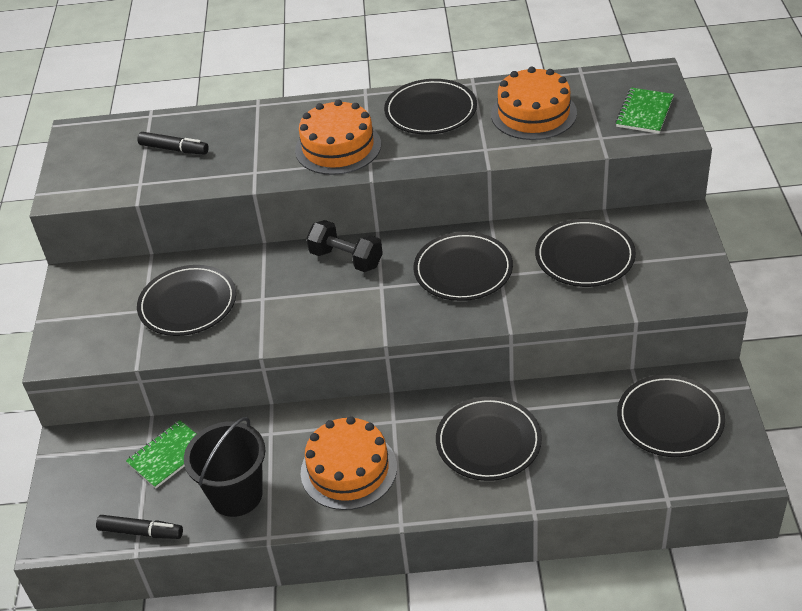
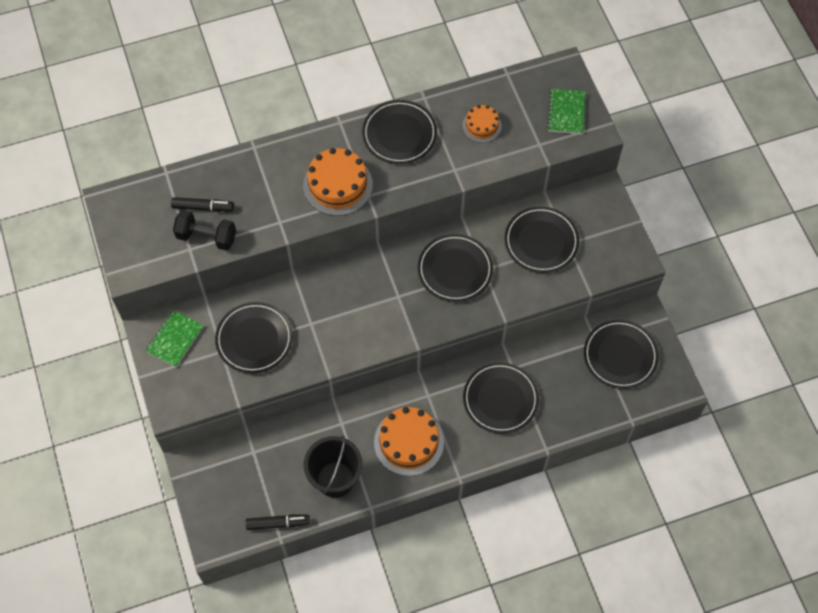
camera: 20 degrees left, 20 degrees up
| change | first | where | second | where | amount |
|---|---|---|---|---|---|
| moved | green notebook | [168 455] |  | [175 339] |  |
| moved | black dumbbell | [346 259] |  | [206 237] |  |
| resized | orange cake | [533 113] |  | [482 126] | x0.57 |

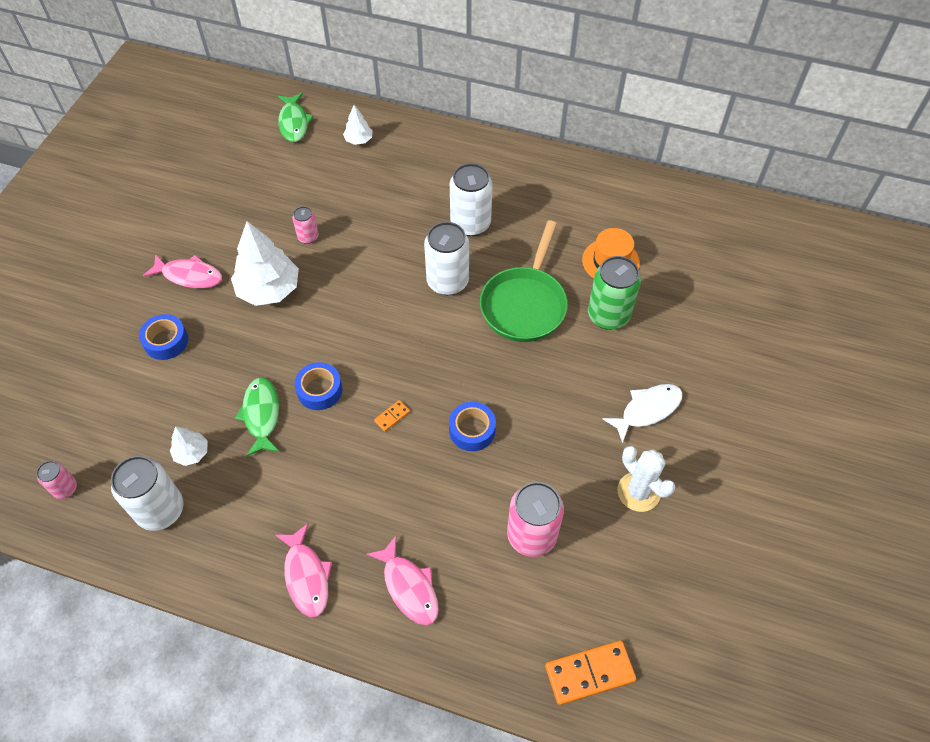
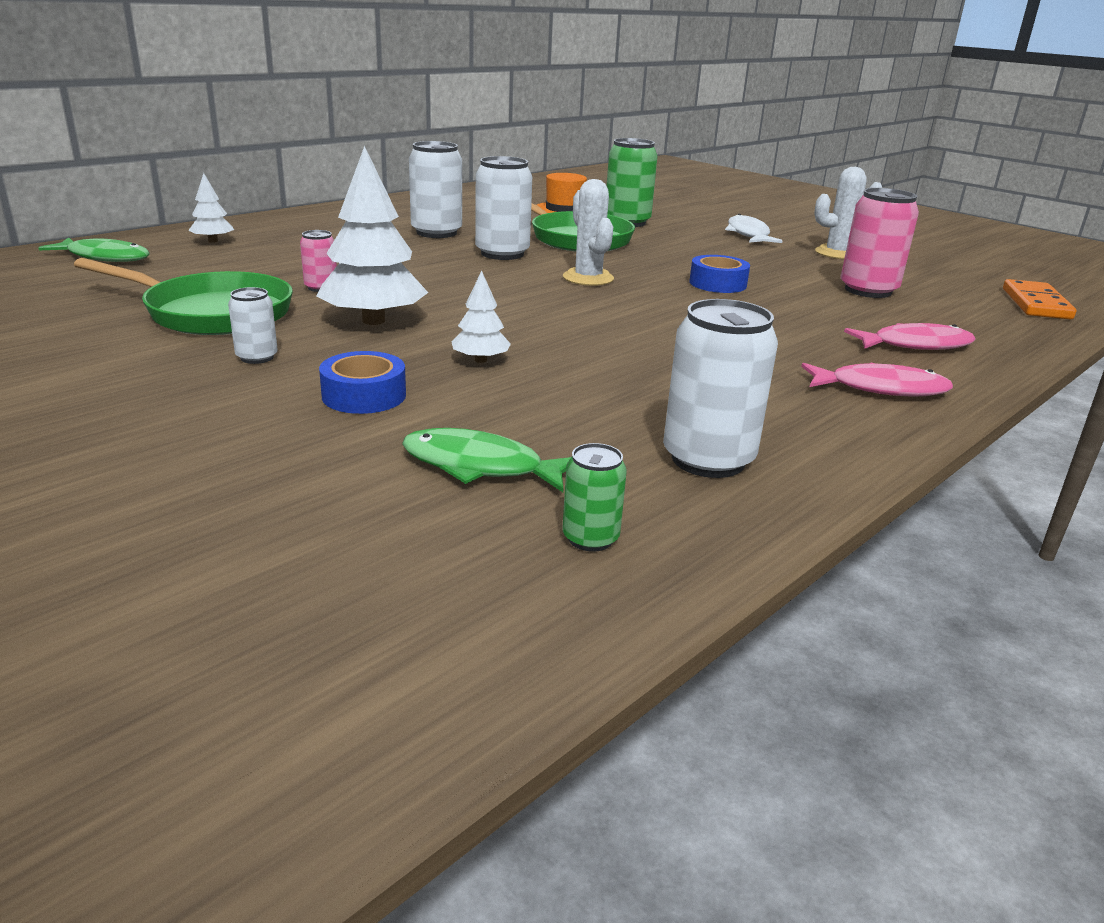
camera: 65 degrees left, 30 degrees down
| change | first | where | second | where | amount |
|---|---|---|---|---|---|
| recoloured | pink can | [65 488] | green can | [590 538] |  |
| replaced | pink fish | [189 276] | white can | [257 357] |  |
| moved | white tree | [192 453] |  | [480 360] |  |
| moved | green fish | [261 415] |  | [480 466] |  |
| removed | blue tape | [319 390] |  |  |  |
| removed | orange domino | [392 416] |  |  |  |
| added |  |  | green pan | [211 313] |  |
| added |  |  | white cactus | [588 278] |  |

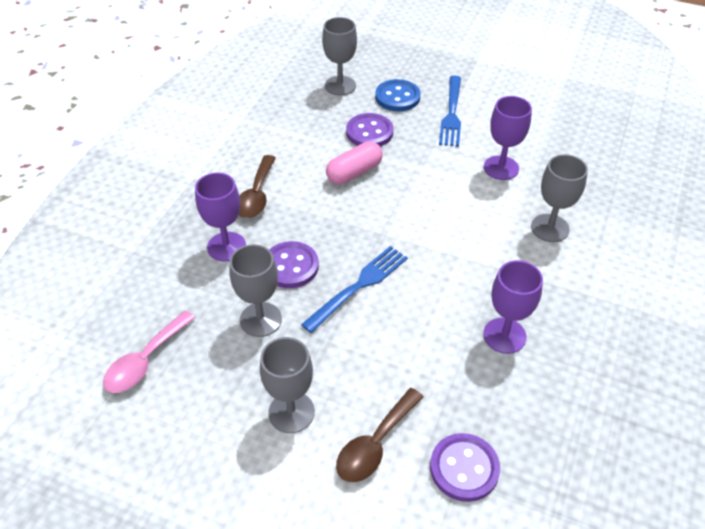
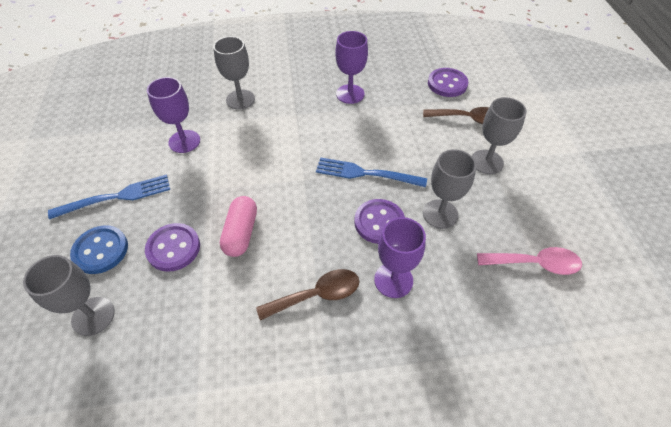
camera: 120 degrees left, 5 degrees up
| change | first | where | second | where | amount |
|---|---|---|---|---|---|
| turned | pink capsule | [354 172] |  | [241 233] | 75 degrees clockwise |

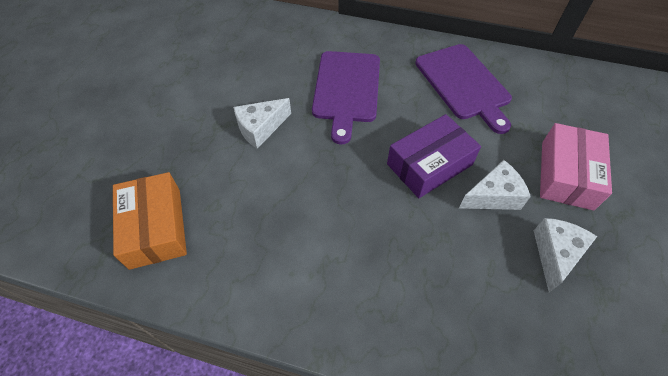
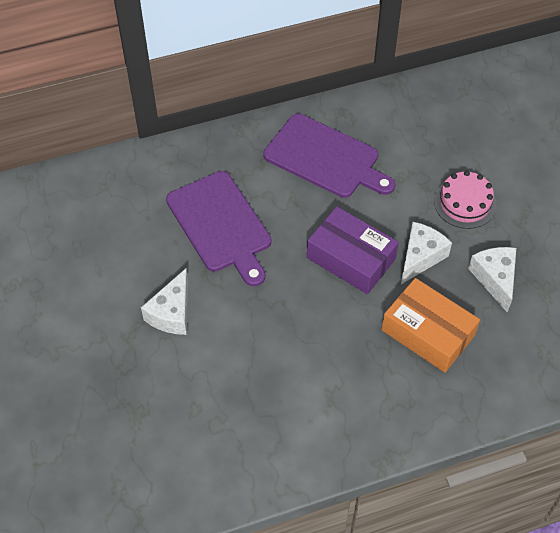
camera: 35 degrees left, 0 degrees up
| change | first | where | second | where | amount |
|---|---|---|---|---|---|
| moved | orange box | [155 227] |  | [428 333] |  |
| turned | purple box | [429 164] |  | [351 258] | 75 degrees counterclockwise |
| replaced | pink box | [566 174] | pink cake | [465 203] |  |

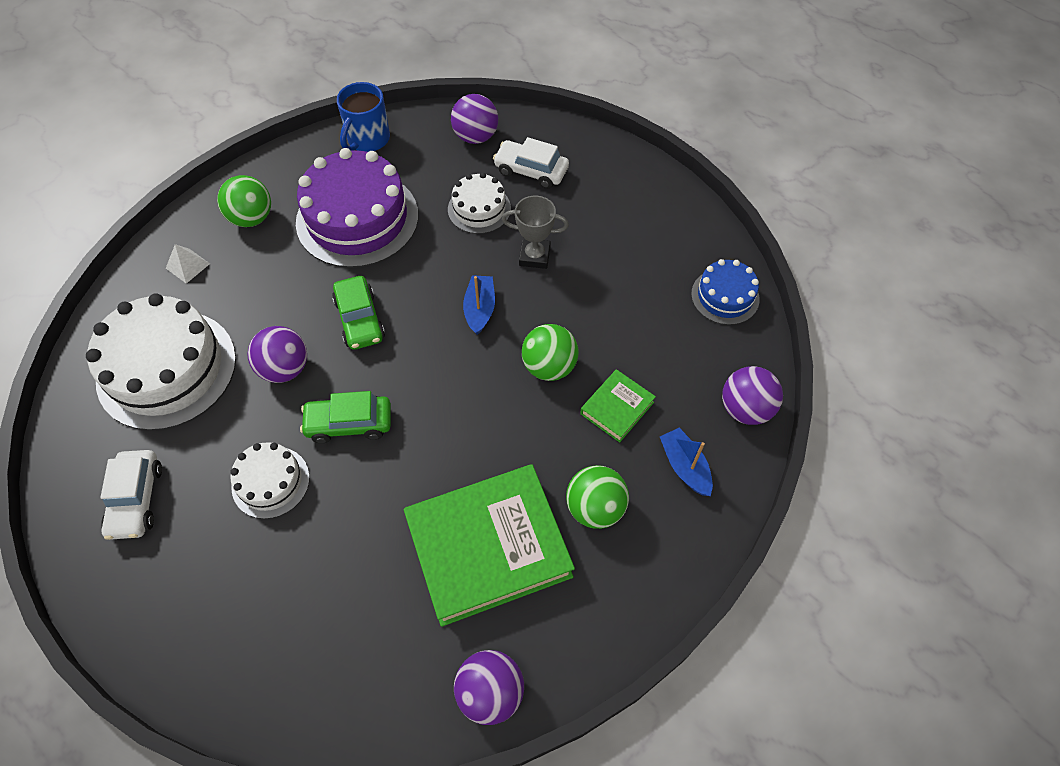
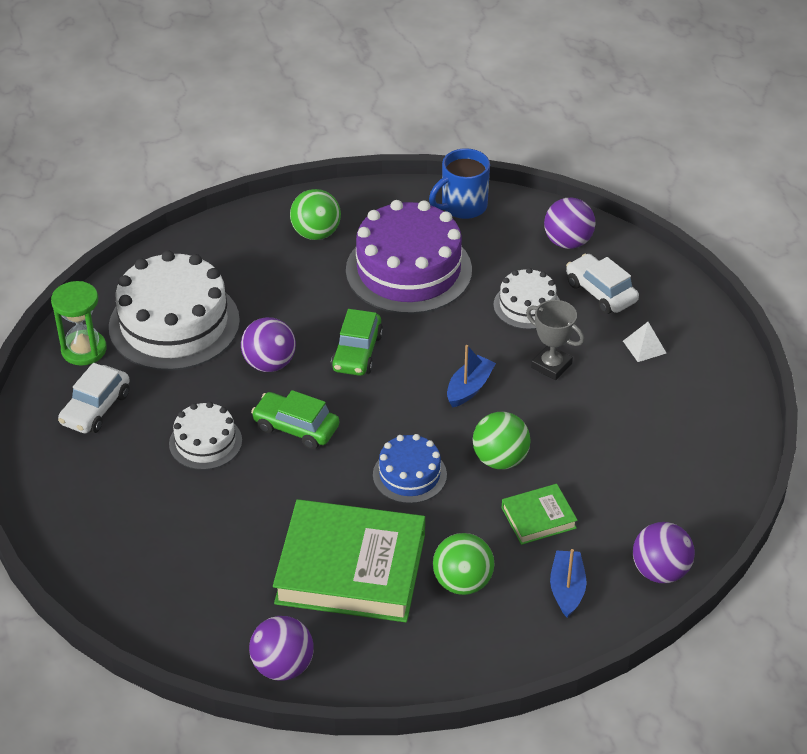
camera: 30 degrees right, 15 degrees down
| change | first | where | second | where | amount |
|---|---|---|---|---|---|
| moved | white pyramid | [187 265] |  | [644 347] |  |
| moved | blue cake | [725 296] |  | [409 475] |  |
| added |  |  | green hourglass | [84 350] |  |

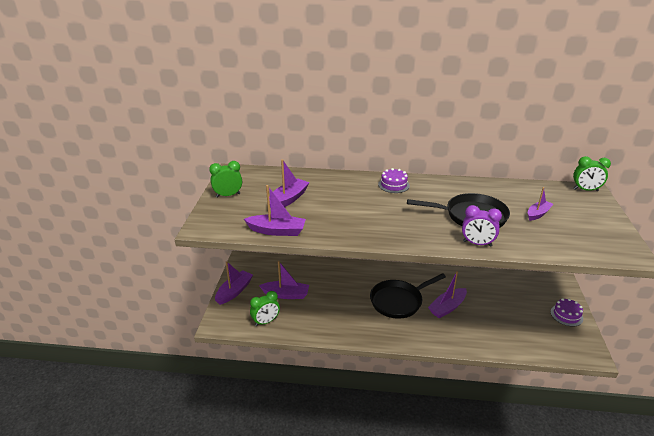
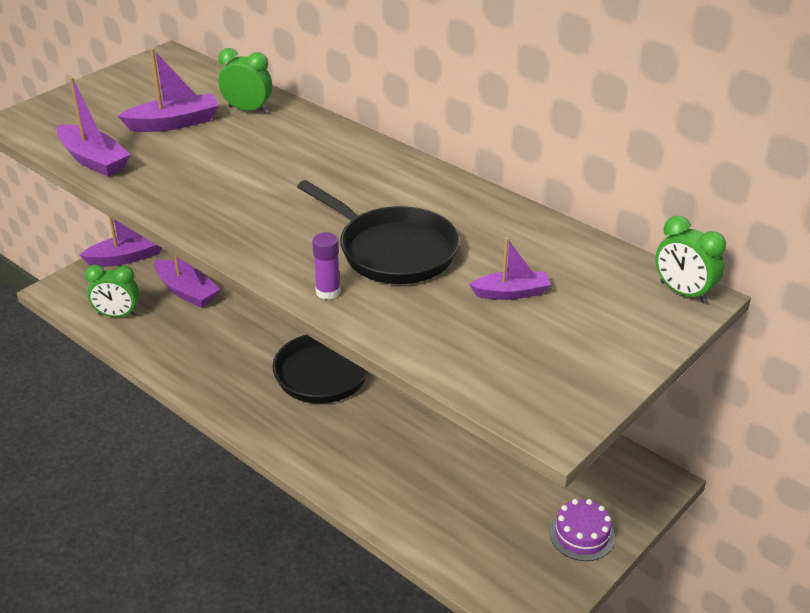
camera: 35 degrees right, 5 degrees up
| change | first | where | second | where | amount |
|---|---|---|---|---|---|
| moved | green clock | [228 195] |  | [248 110] |  |
| removed | purple cake | [393 185] |  |  |  |
| removed | purple boat | [447 307] |  |  |  |
| replaced | purple clock | [477 243] | purple glue stick | [328 292] |  |

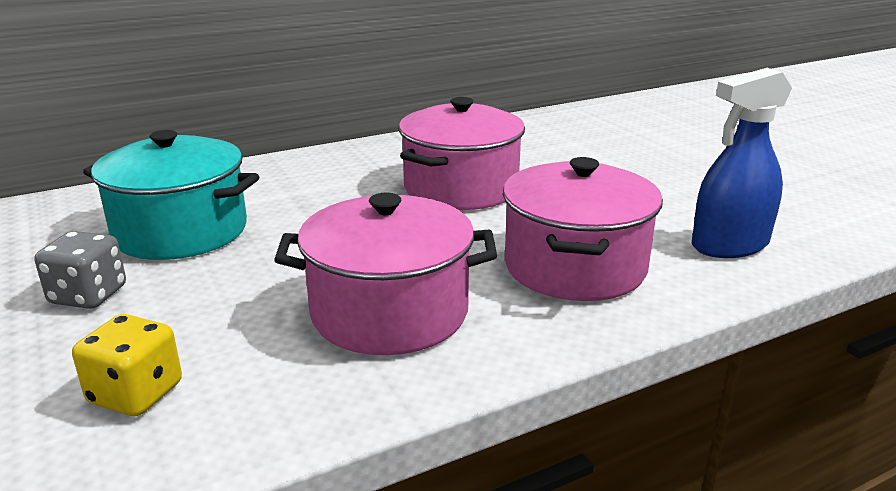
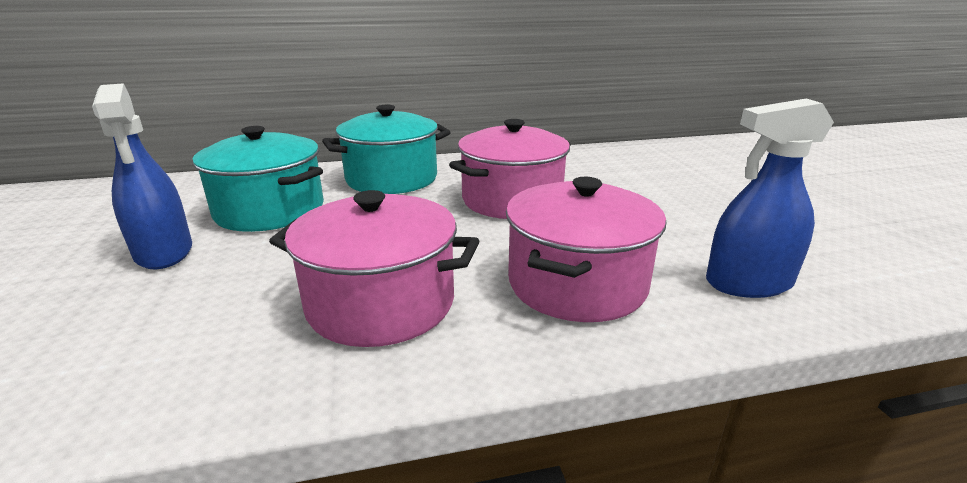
camera: 15 degrees right, 0 degrees up
| change | first | where | second | where | amount |
|---|---|---|---|---|---|
| replaced | grey dice | [88 295] | blue spray bottle | [164 252] |  |
| removed | yellow dice | [136 393] |  |  |  |
| added |  |  | turquoise pot | [391 179] |  |

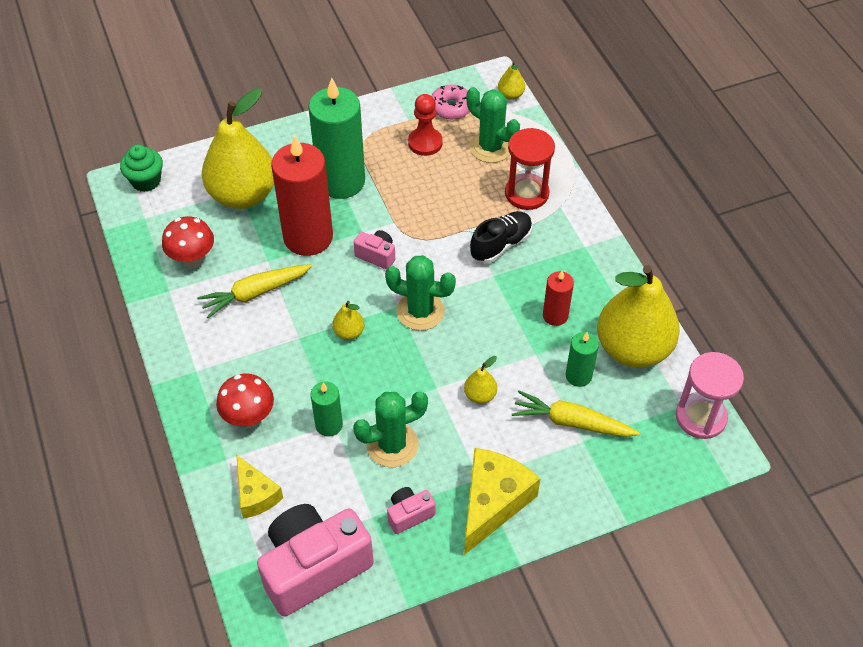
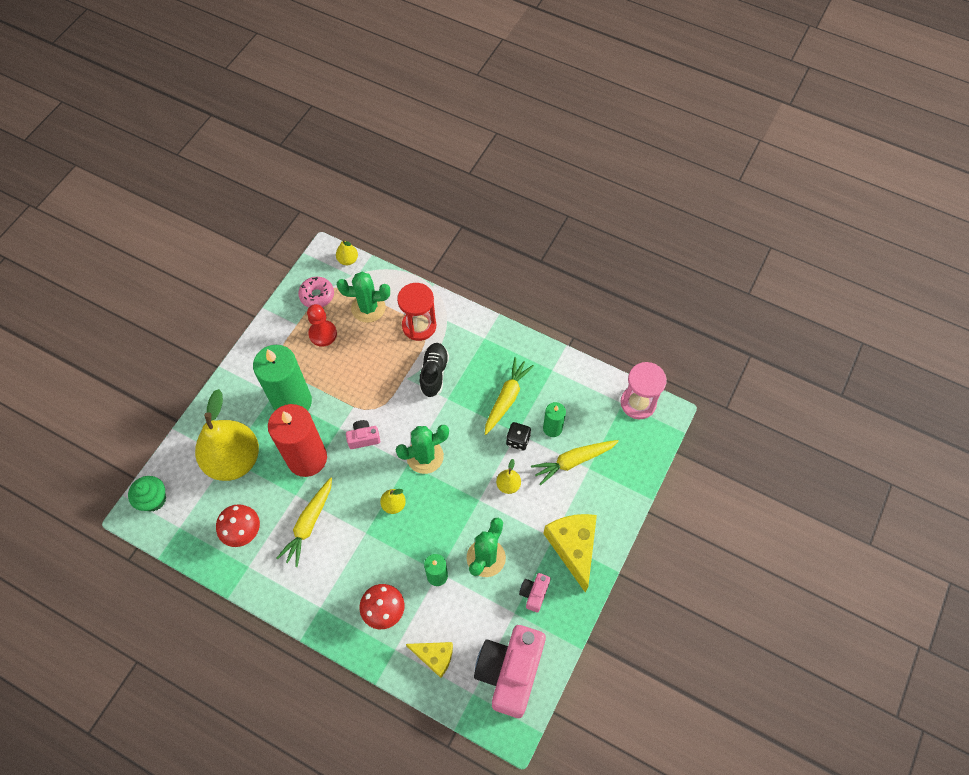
camera: 40 degrees left, 10 degrees up
| change | first | where | second | where | amount |
|---|---|---|---|---|---|
| replaced | red candle | [555 316] | yellow carrot | [506 398] |  |
| removed | yellow pear | [633 349] |  |  |  |
| added |  |  | black dice | [518 440] |  |

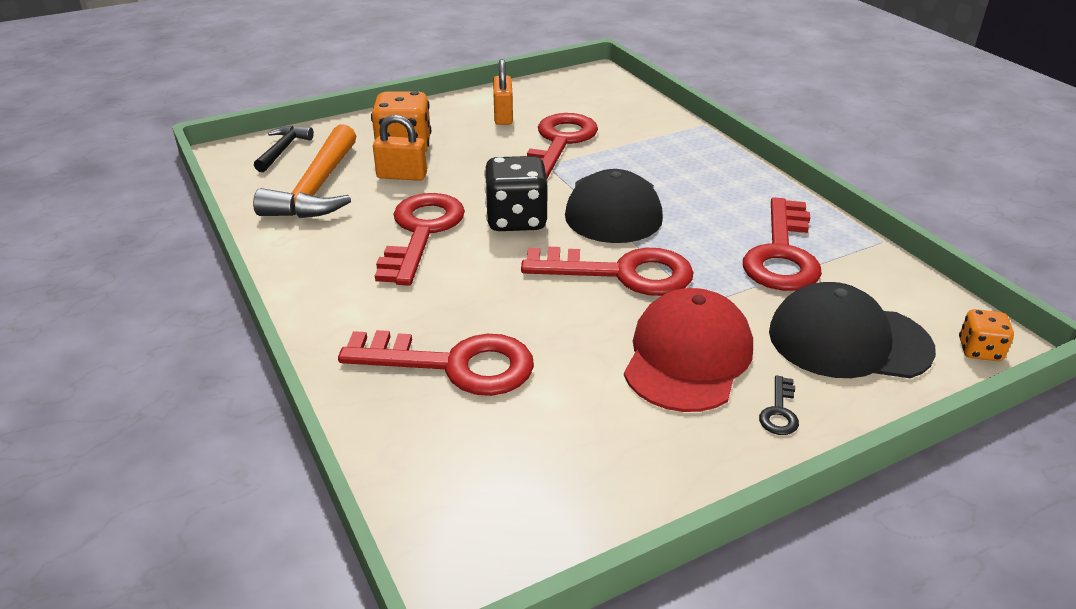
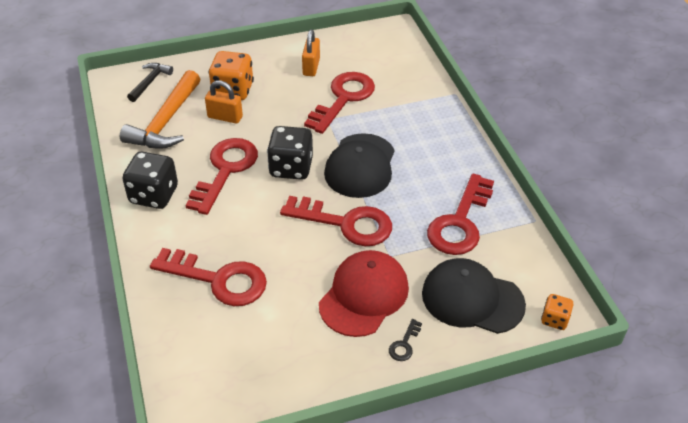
camera: 10 degrees right, 10 degrees up
| change | first | where | second | where | amount |
|---|---|---|---|---|---|
| added |  |  | black dice | [154 195] |  |

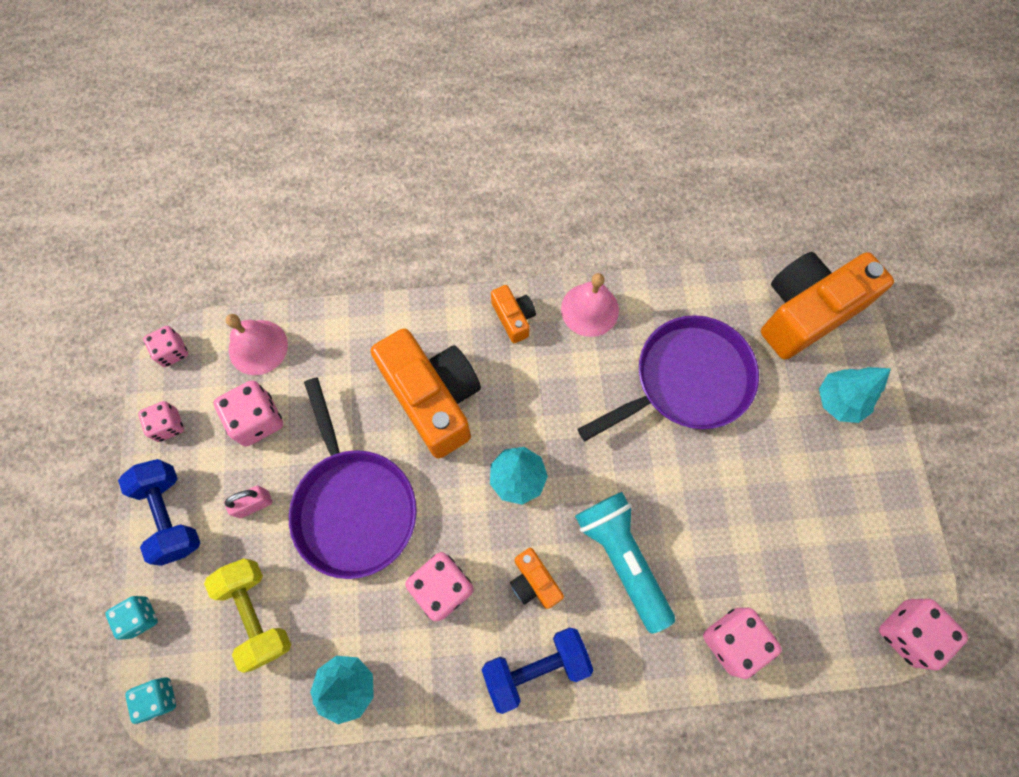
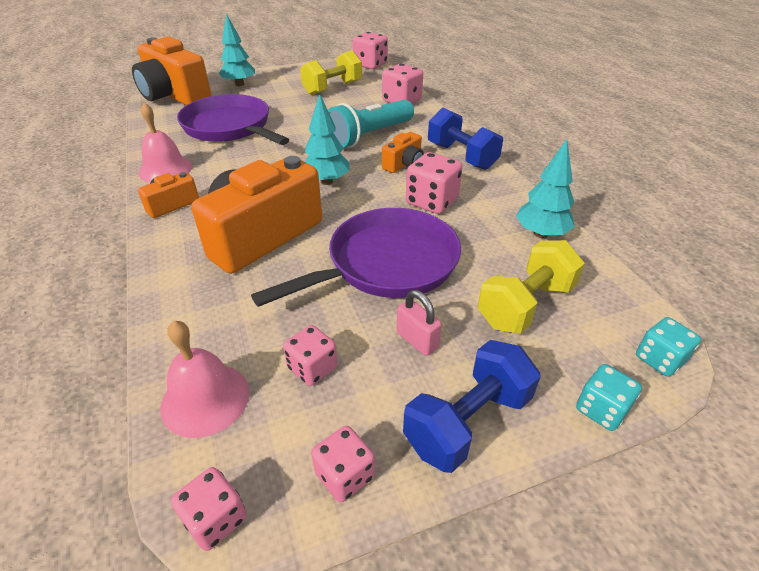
camera: 105 degrees left, 30 degrees down
| change | first | where | second | where | amount |
|---|---|---|---|---|---|
| resized | pink dice | [257 420] |  | [312 368] | x0.64 |
| added |  |  | yellow dumbbell | [333 88] |  |

